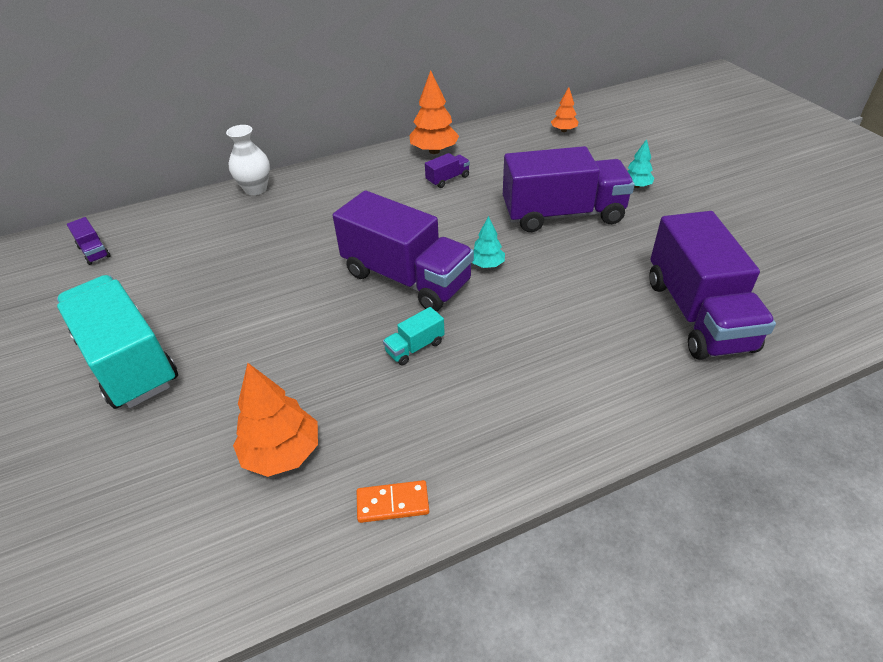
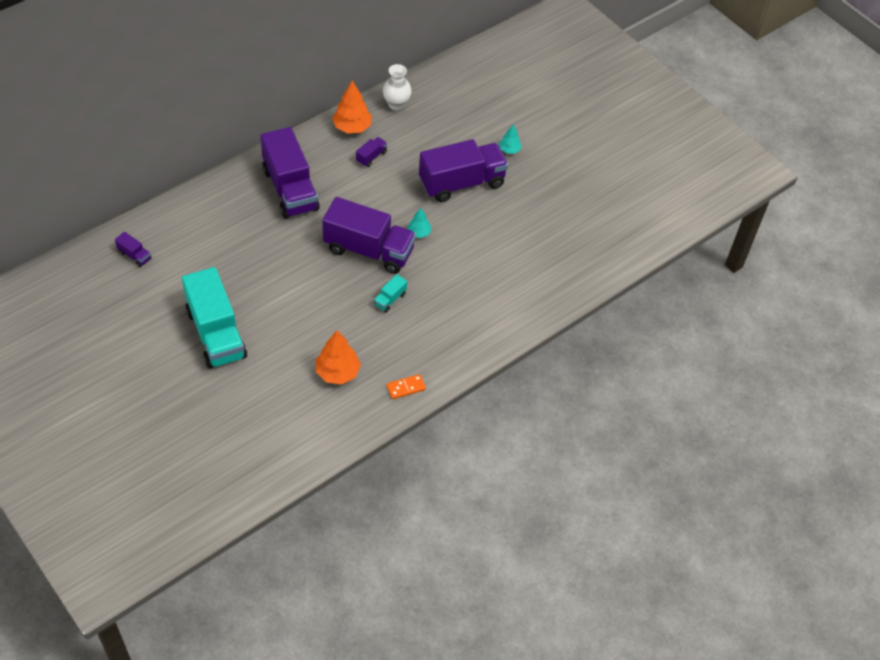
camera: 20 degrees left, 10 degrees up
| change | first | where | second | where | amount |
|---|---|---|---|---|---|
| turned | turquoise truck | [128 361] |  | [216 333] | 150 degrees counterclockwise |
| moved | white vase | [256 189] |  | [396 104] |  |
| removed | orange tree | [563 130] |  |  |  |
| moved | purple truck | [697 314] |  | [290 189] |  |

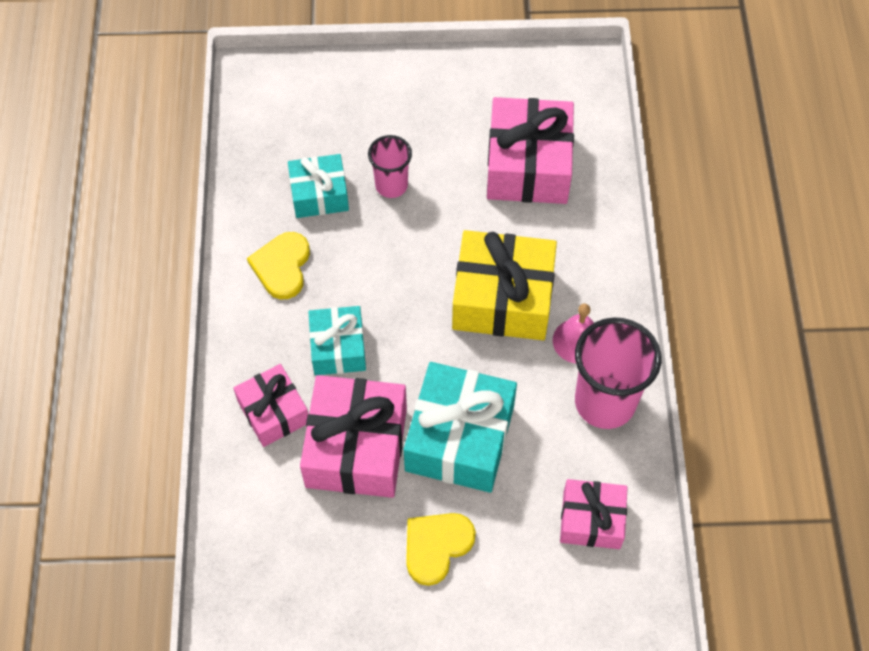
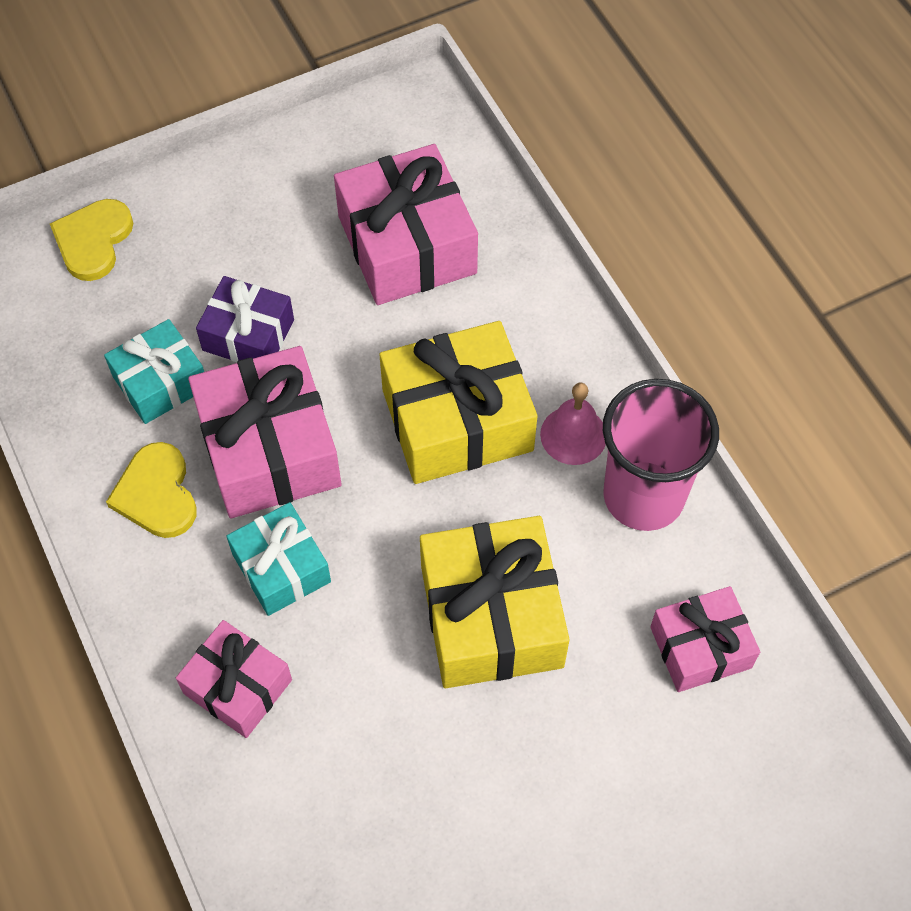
camera: 25 degrees left, 0 degrees up
| change | first | where | second | where | amount |
|---|---|---|---|---|---|
| moved | pink gift | [356 447] |  | [269 449] |  |
| replaced | pink cup | [391 185] | purple gift | [248 335] |  |
| recoloured | turquoise gift | [459 438] | yellow gift | [491 616] |  |
| moved | yellow heart | [436 546] |  | [93 241] |  |

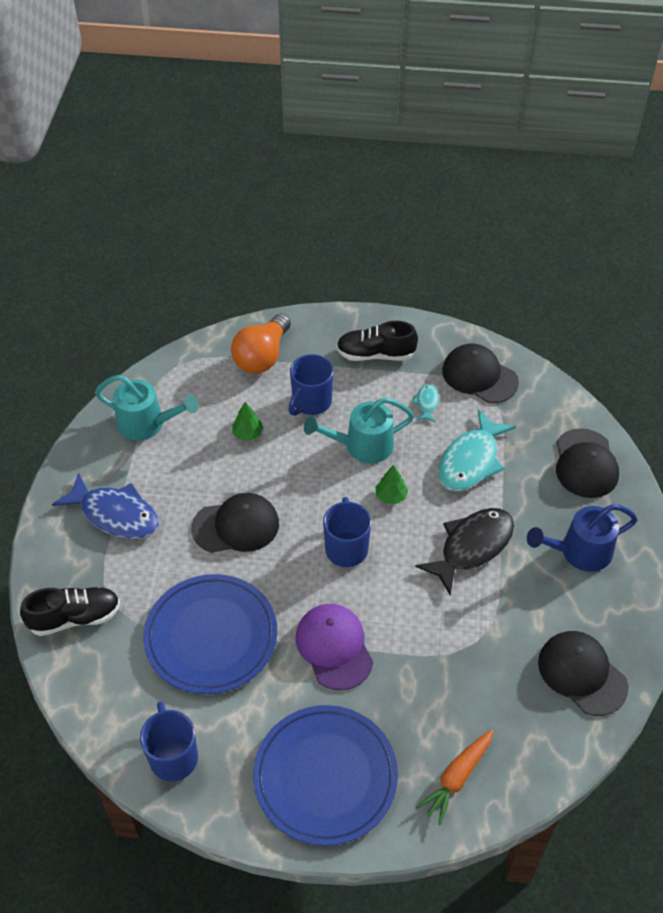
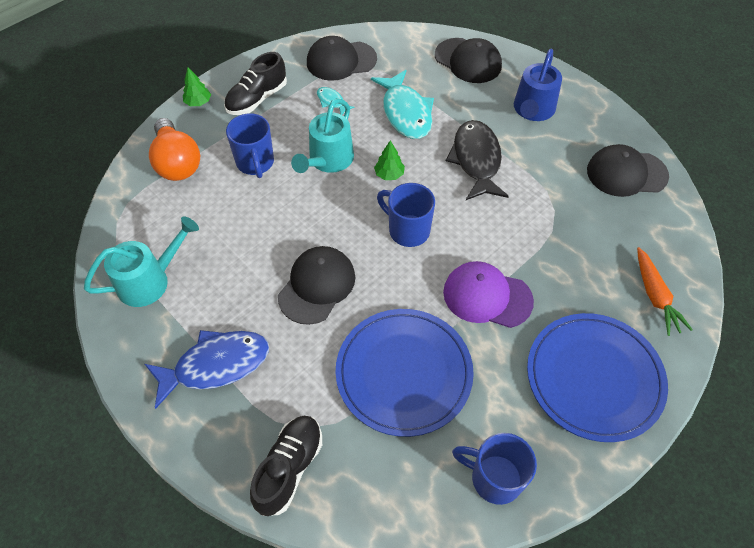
camera: 50 degrees left, 5 degrees up
| change | first | where | second | where | amount |
|---|---|---|---|---|---|
| moved | green tree | [248 434] |  | [198 102] |  |

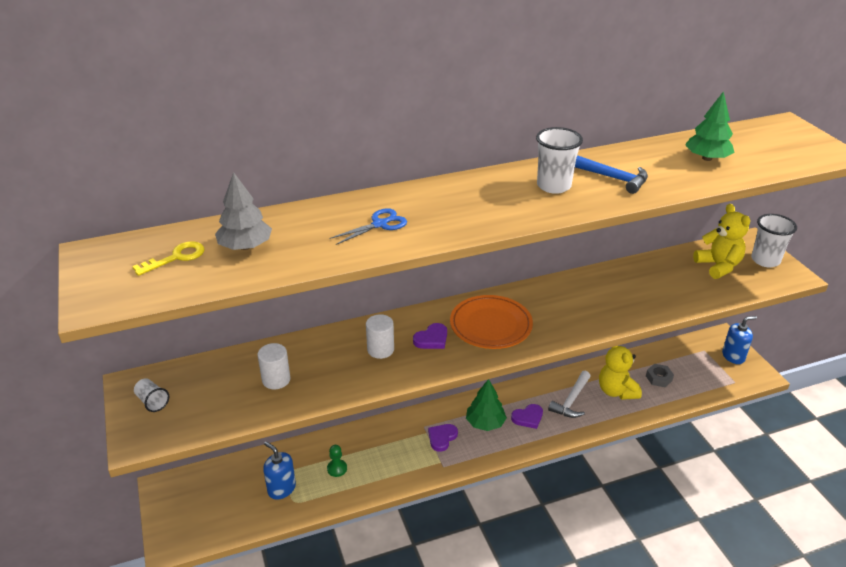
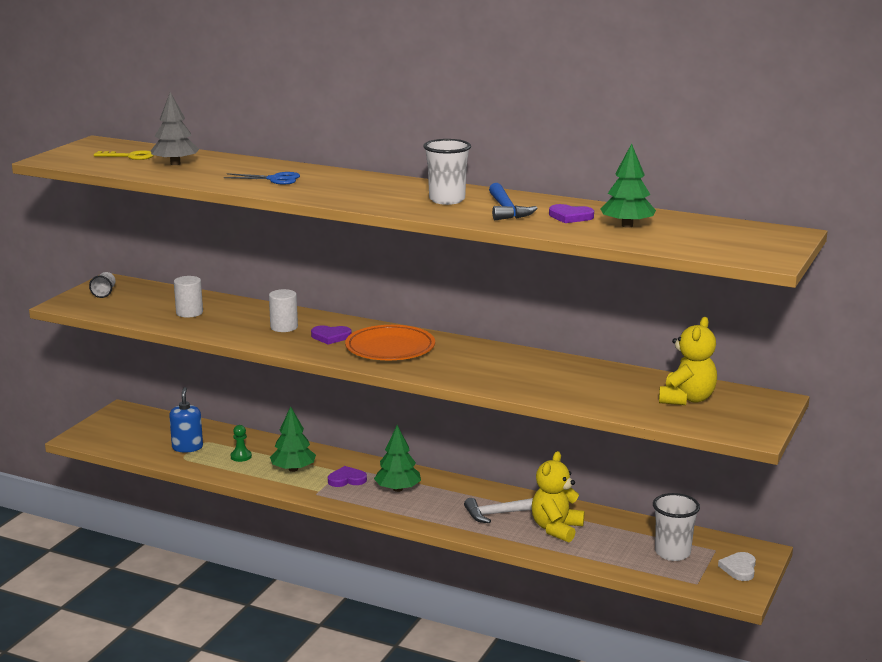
camera: 45 degrees right, 15 degrees down
| change | first | where | second | where | amount |
|---|---|---|---|---|---|
| moved | purple heart | [528 418] |  | [570 217] |  |
| removed | grey nut | [658 378] |  |  |  |
| replaced | blue soap dispenser | [733 356] | white heart | [739 568] |  |
| moved | white cup | [765 260] |  | [672 553] |  |
| added |  |  | green tree | [293 469] |  |

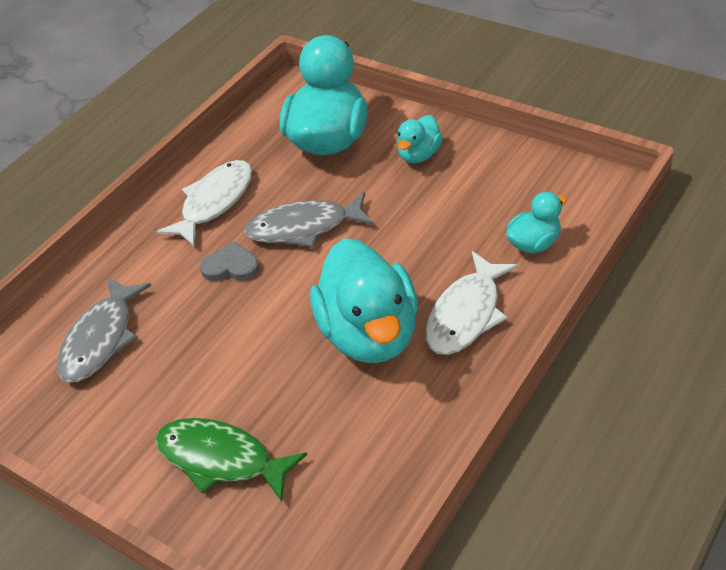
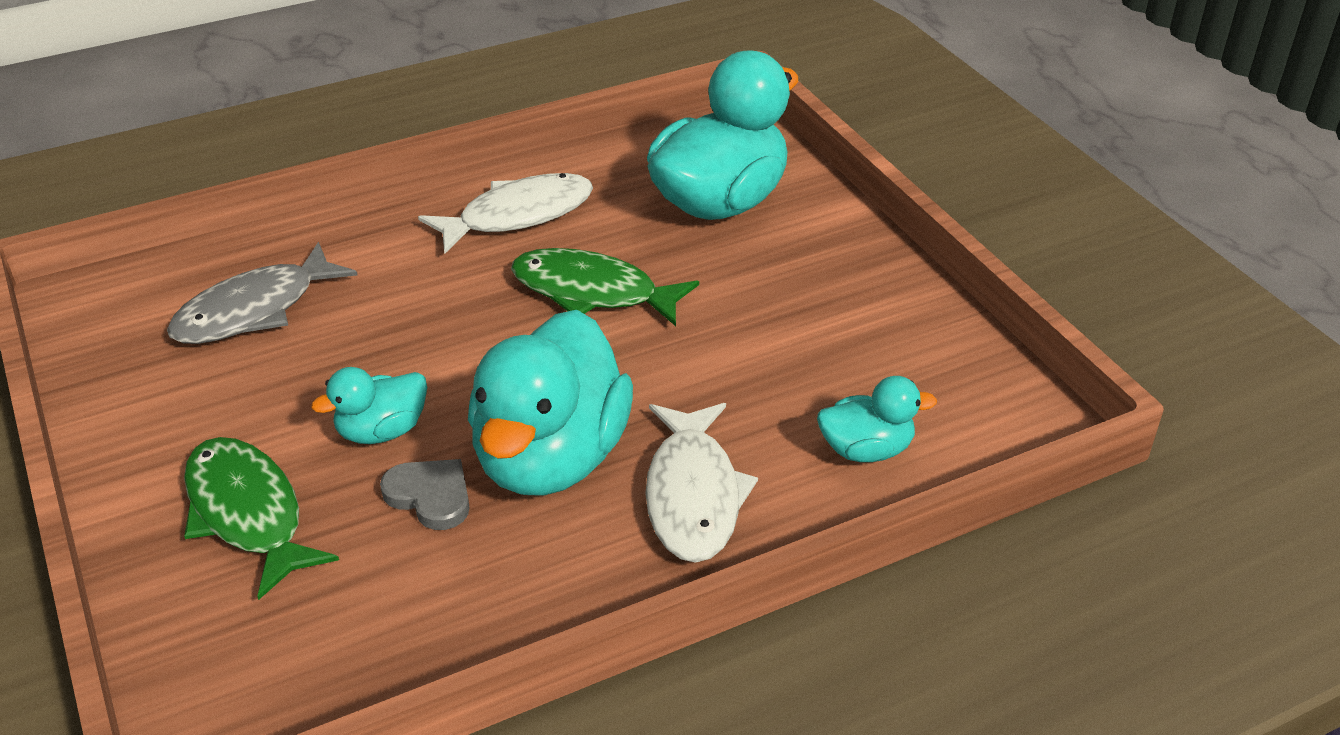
camera: 25 degrees right, 5 degrees down
| change | first | where | second | where | amount |
|---|---|---|---|---|---|
| moved | grey heart | [231 266] |  | [430 496] |  |
| recoloured | grey fish | [304 228] | green fish | [592 292] |  |
| moved | turquoise duck | [419 155] |  | [382 431] |  |
| turned | white fish | [466 314] |  | [693 495] | 60 degrees counterclockwise |

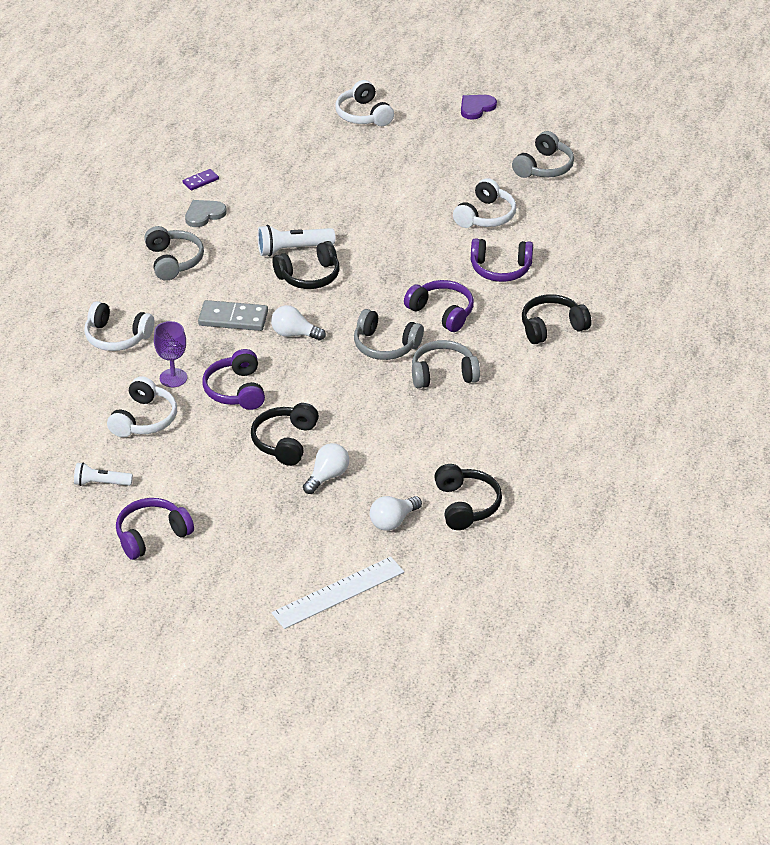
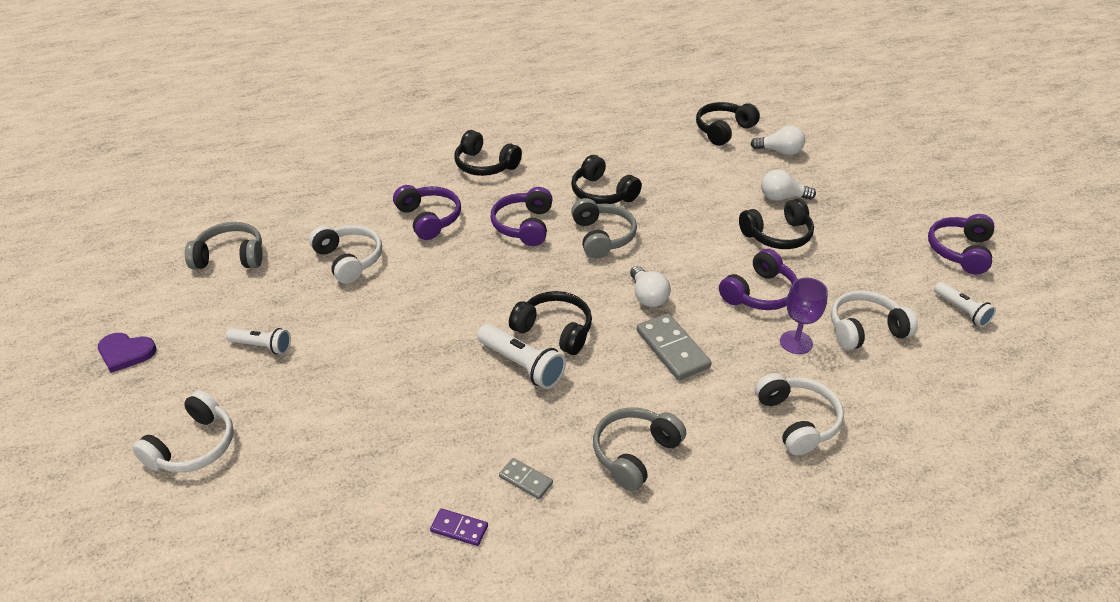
camera: 125 degrees left, 0 degrees up
| change | first | where | second | where | amount |
|---|---|---|---|---|---|
| turned | purple headphones | [152 535] |  | [960 251] | 90 degrees clockwise |
| replaced | grey heart | [204 214] | grey domino | [525 480] |  |
| removed | white ruler | [338 592] |  |  |  |
| recoloured | grey headphones | [443 374] | black headphones | [602 193] |  |
| turned | white headphones | [485 216] |  | [349 260] | 60 degrees clockwise |
| added |  |  | white flashlight | [262 346] |  |

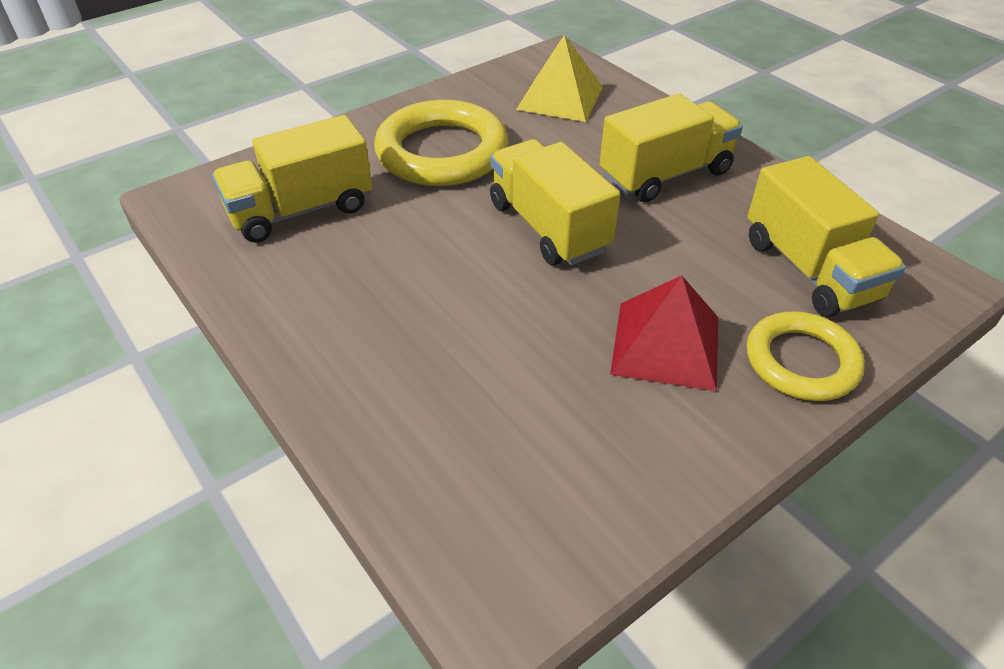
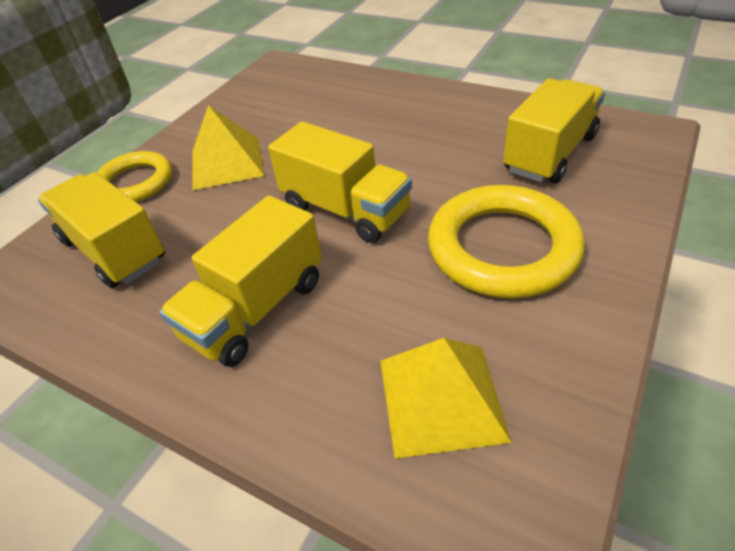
camera: 160 degrees right, 0 degrees up
| change | first | where | second | where | amount |
|---|---|---|---|---|---|
| recoloured | red pyramid | [665 344] | yellow pyramid | [227 163] |  |

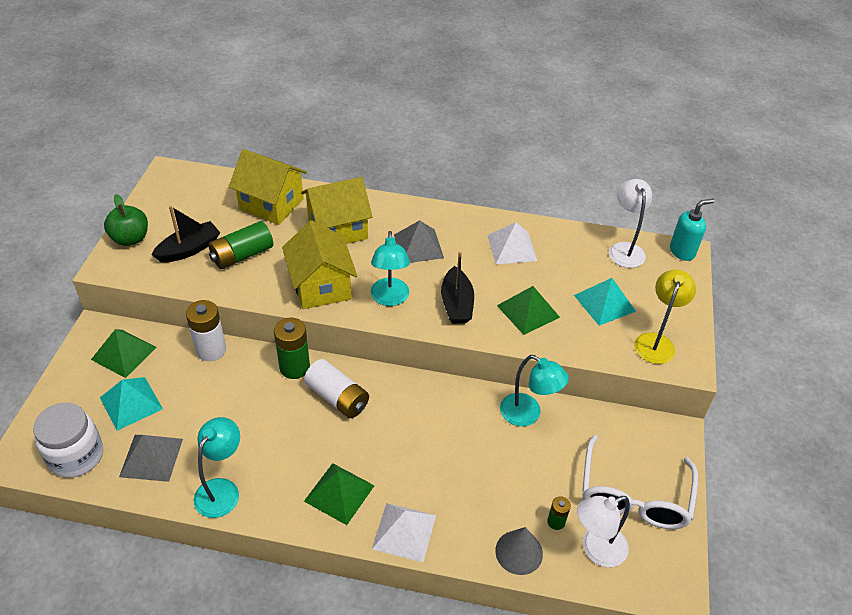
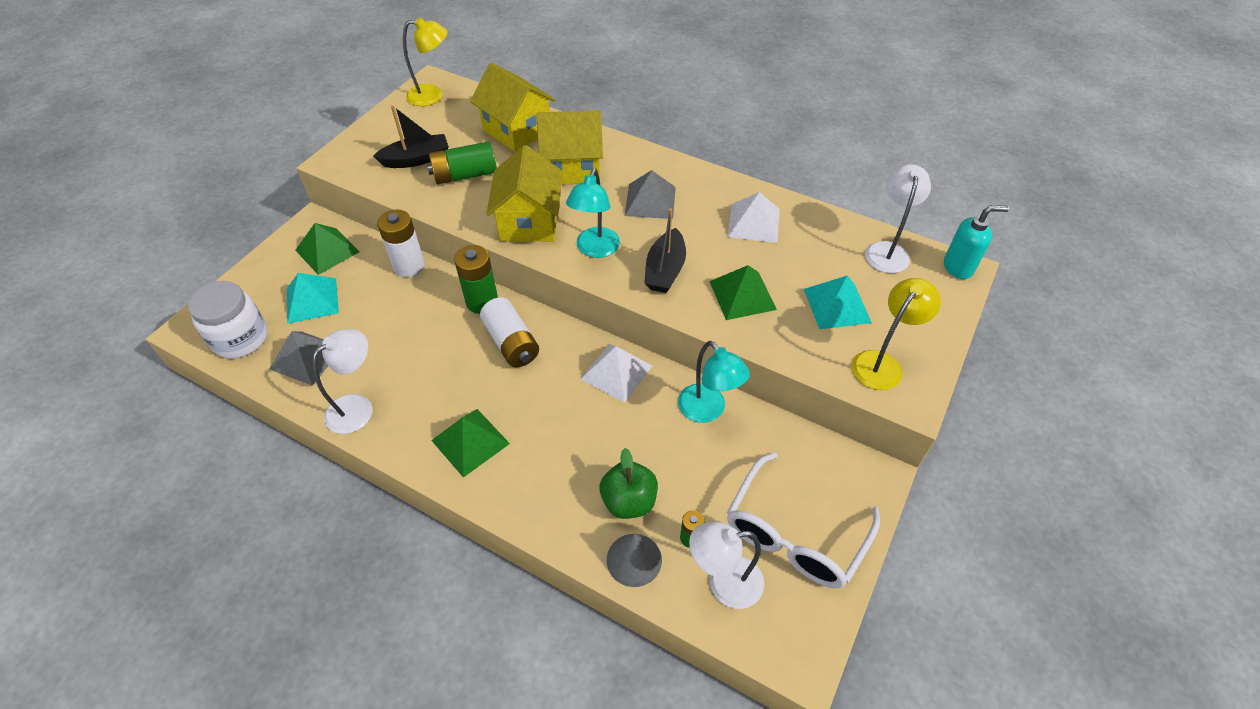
camera: 20 degrees right, 5 degrees up
| change | first | where | second | where | amount |
|---|---|---|---|---|---|
| moved | green apple | [130 239] |  | [629 501] |  |
| recoloured | turquoise lamp | [222 489] | white lamp | [357 407] |  |
| moved | white pyramid | [404 531] |  | [616 372] |  |
| added |  |  | yellow lamp | [433 95] |  |

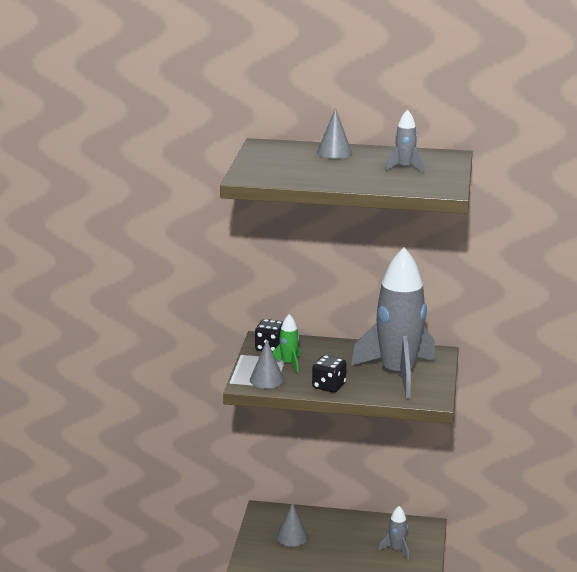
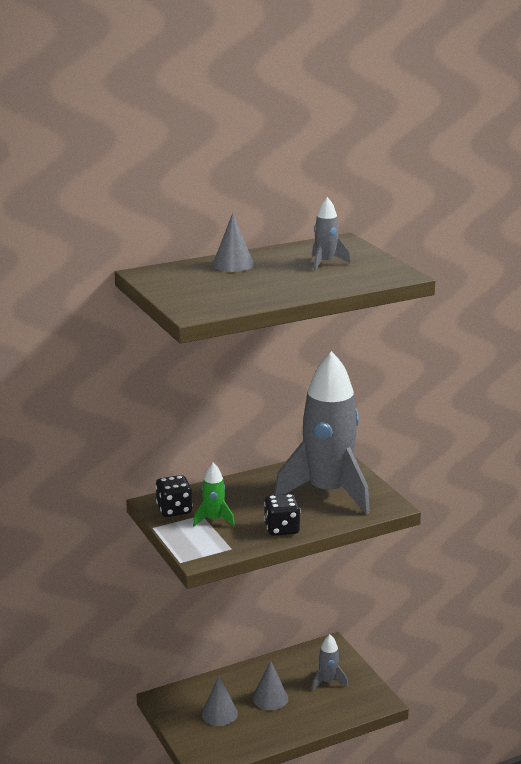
camera: 35 degrees left, 0 degrees up
| change | first | where | second | where | amount |
|---|---|---|---|---|---|
| moved | grey cone | [266 380] |  | [270 698] |  |

